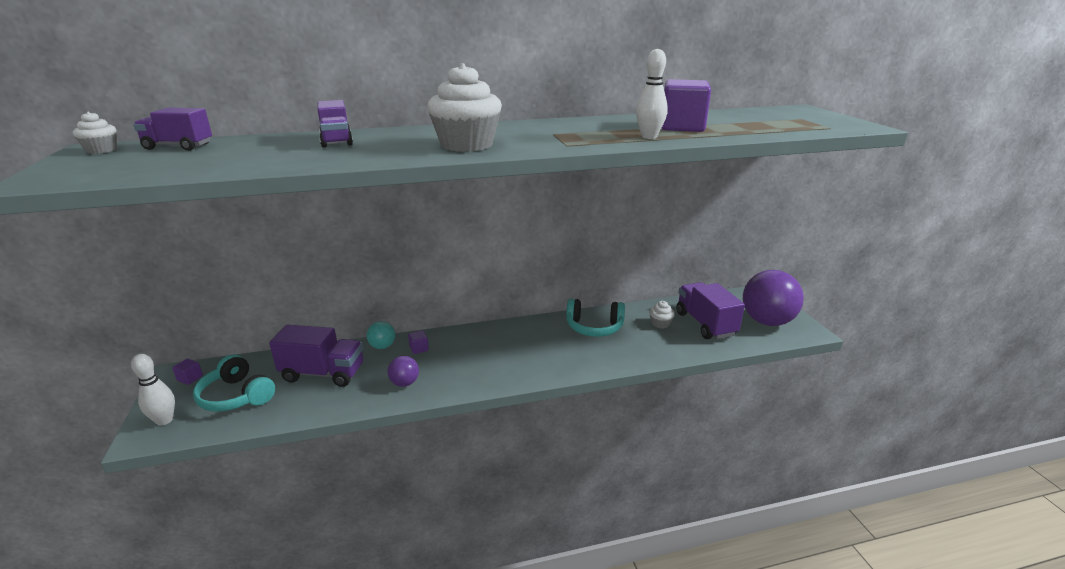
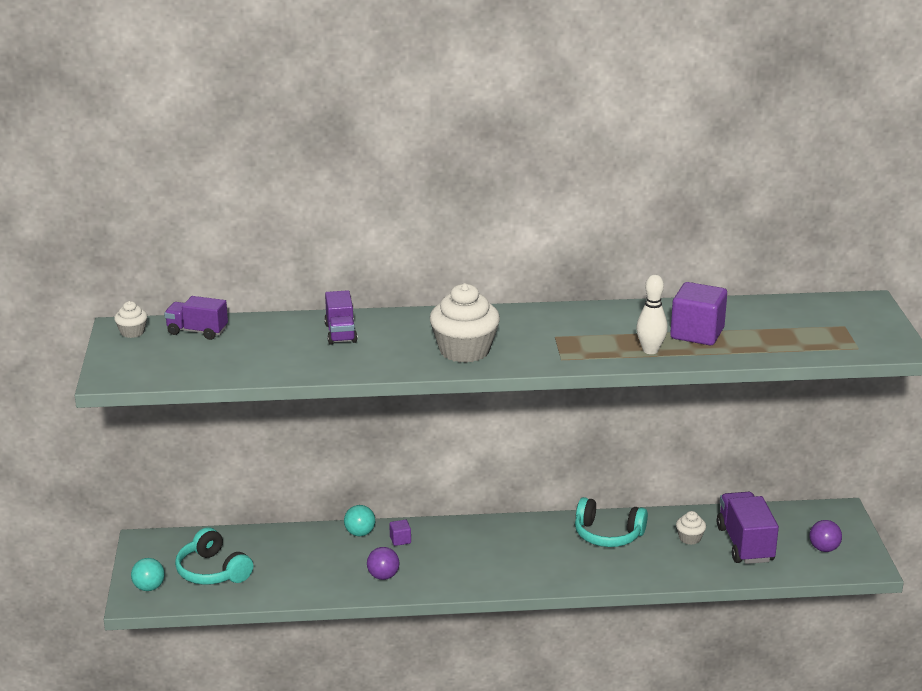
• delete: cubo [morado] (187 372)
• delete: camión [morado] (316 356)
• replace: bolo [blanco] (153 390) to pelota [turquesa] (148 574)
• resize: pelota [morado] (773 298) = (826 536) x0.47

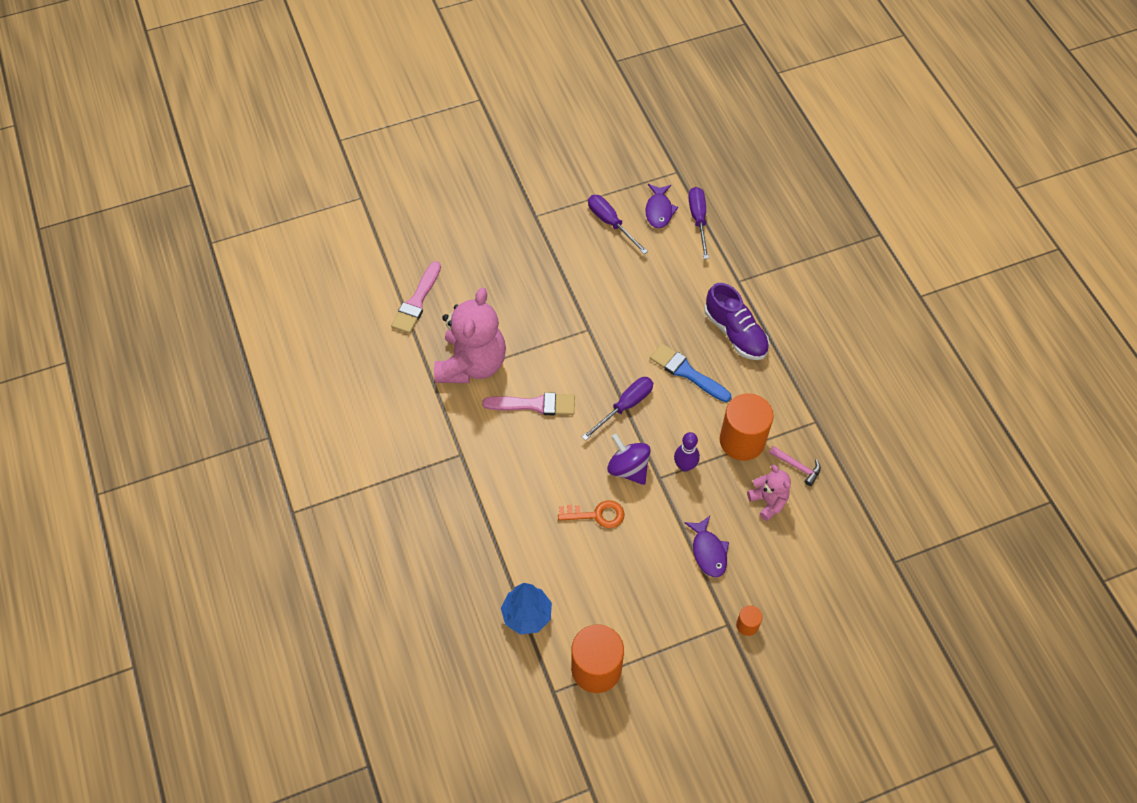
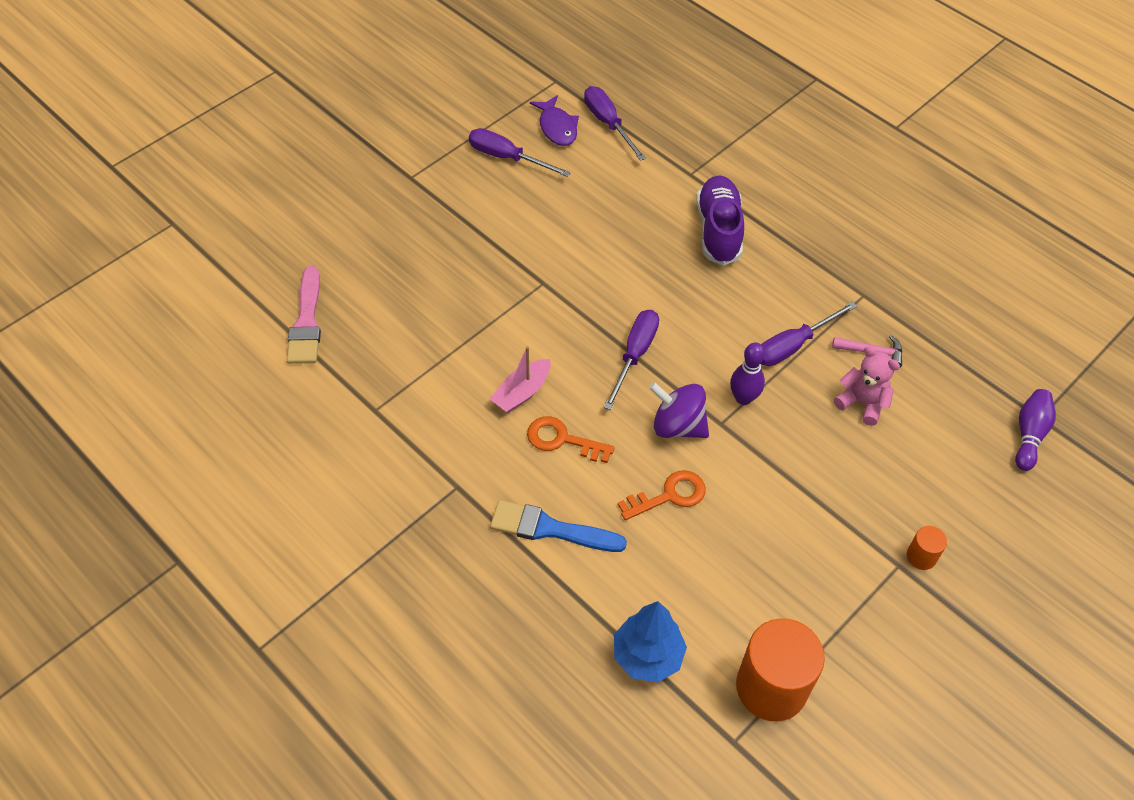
• delete: osito [rosa] (470 335)
• delete: pez [morado] (706 546)
• insert: llave [naranja] (571 439)
• insert: bolo [morado] (1035 430)
• move: pincel [azul] (690 372) to (558 526)
• replace: pincel [rosa] (528 404) to barco [rosa] (520 379)
• replace: cilindro [naranja] (747 427) to destornillador [morado] (809 334)
• rotate: zapato [morado] (736 321) = (720 220) 120 degrees counterclockwise

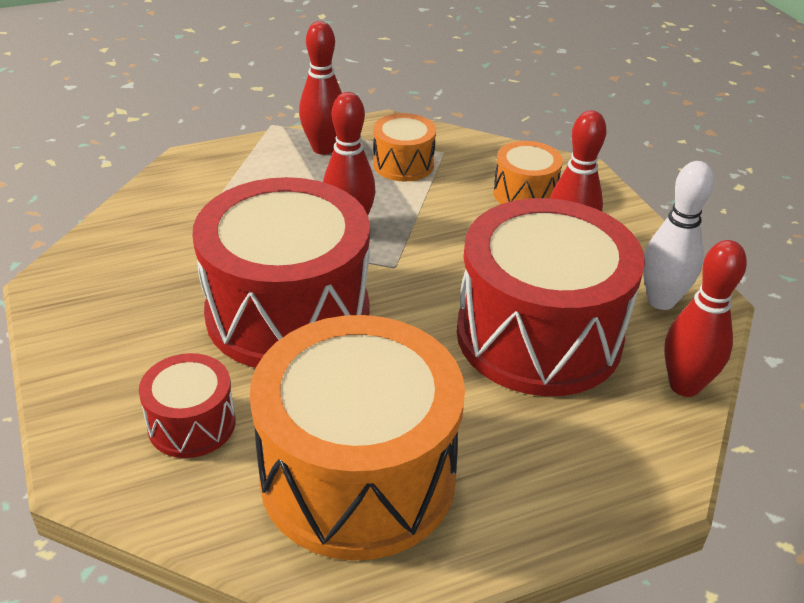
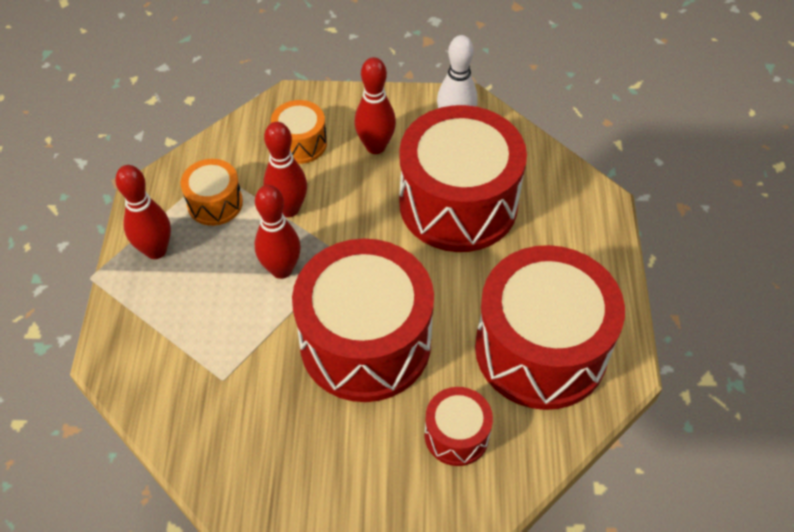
• move: bolo [rojo] (705 318) to (285 169)
• recolor: tambor [naranja] (357 438) to tambor [rojo] (550 327)

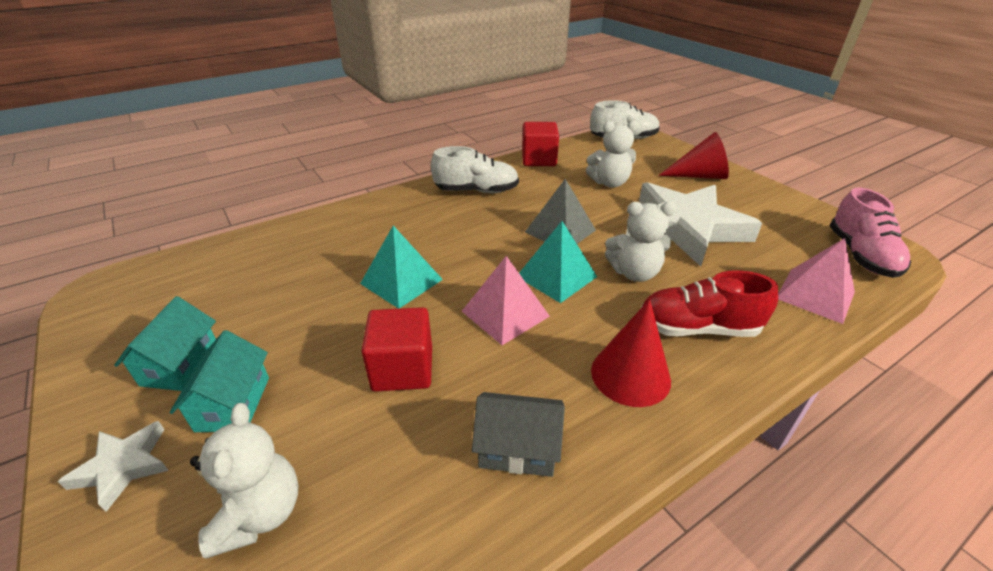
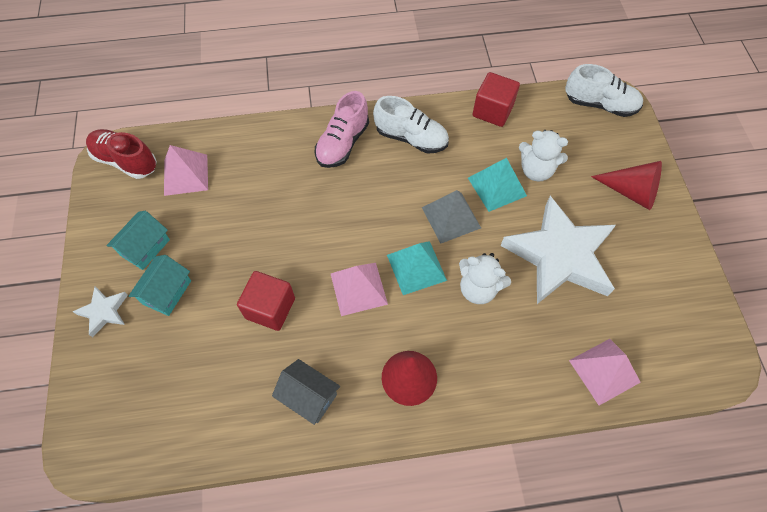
• delete: osito [blanco] (244 481)
• insert: pirámide [rosa] (186 170)
• move: pirámide [turquesa] (401 267) to (497 185)
• move: zapato [rojo] (709 303) to (121 154)
• move: zapato [rosa] (870 233) to (342 129)

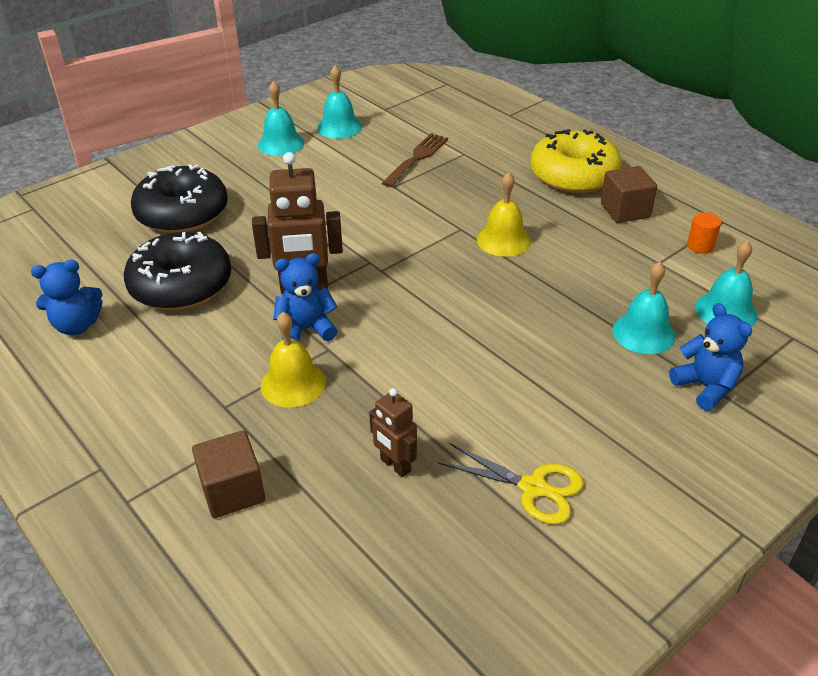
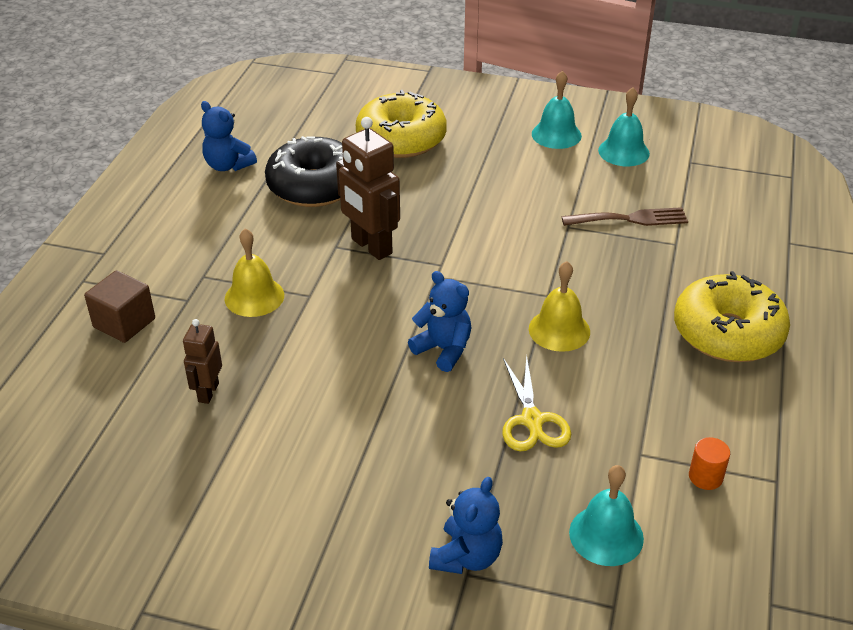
• delete: cubo [marrón] (629 194)
• delete: campana [turquesa] (643 308)
• move: osito [azul] (305 297) to (440 321)
• move: tijeras [amarillo] (511 484) to (536 403)
• recolor: rosquilla [negro] (179 198) to rosquilla [amarillo] (401 124)

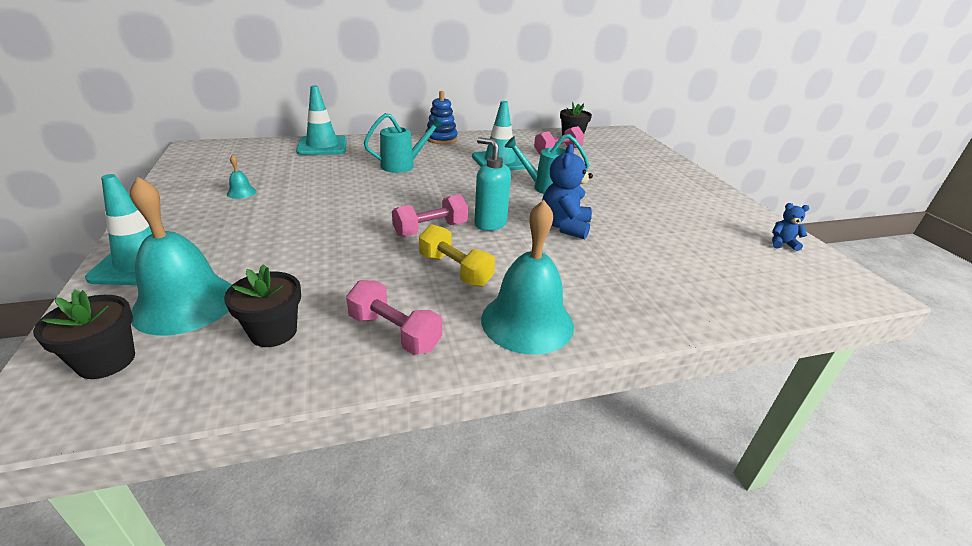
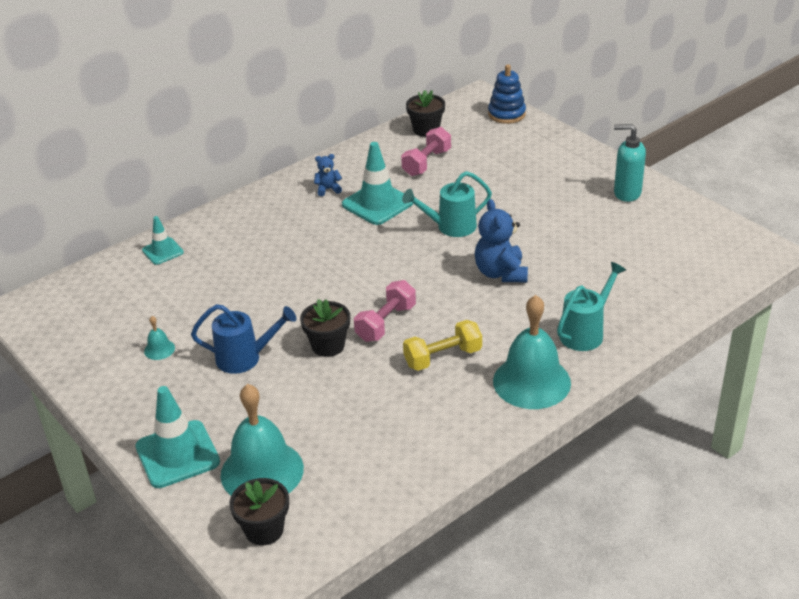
• delete: mancuerna [rosa] (394 317)
• insert: regadera [azul] (243 339)
• move: maceta [negro] (262 305) to (325 328)
• move: regadera [turquesa] (403 143) to (591 306)
• move: juguete apilable [azul] (442 117) to (507 94)
• move: dispensador de jabón [turquesa] (492 184) to (630 163)
• move: osito [azul] (790 227) to (328 175)
• rotate: mancuerna [amarillo] (457 255) = (442 345) 45 degrees counterclockwise
• resize: cono de tráfico [turquesa] (321 120) = (163 240) x0.57

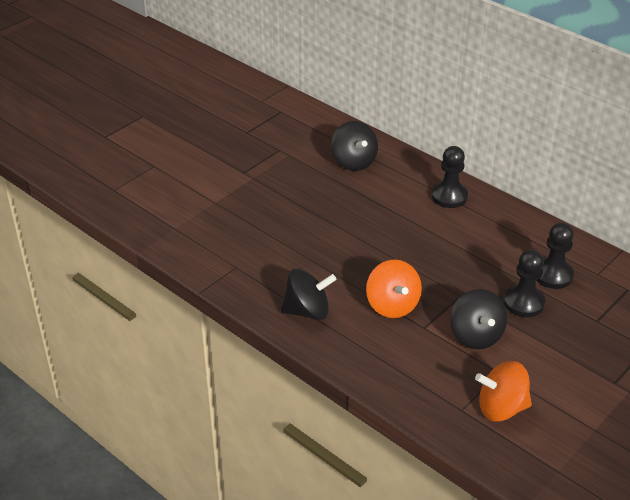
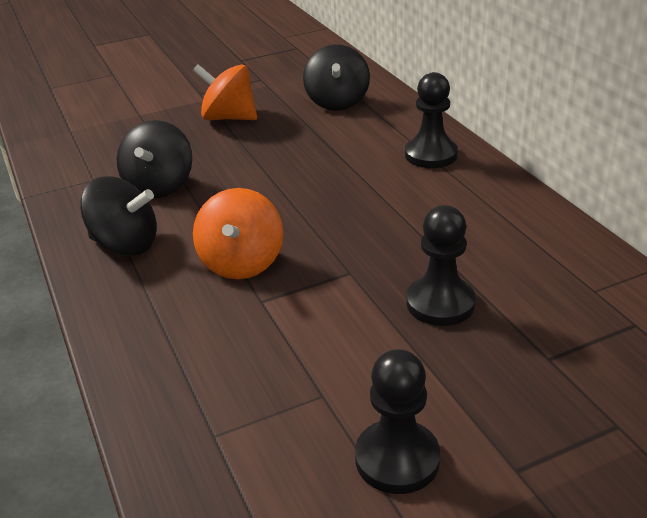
• move: peonza [negro] (478 319) to (154 159)
• move: peonza [naranja] (503 391) to (225 92)
• move: peón [negro] (555 256) to (397 421)

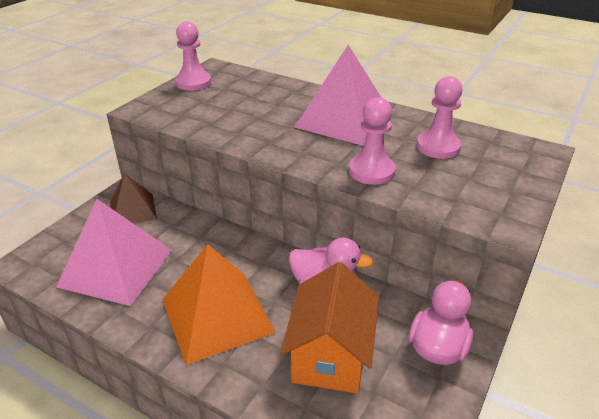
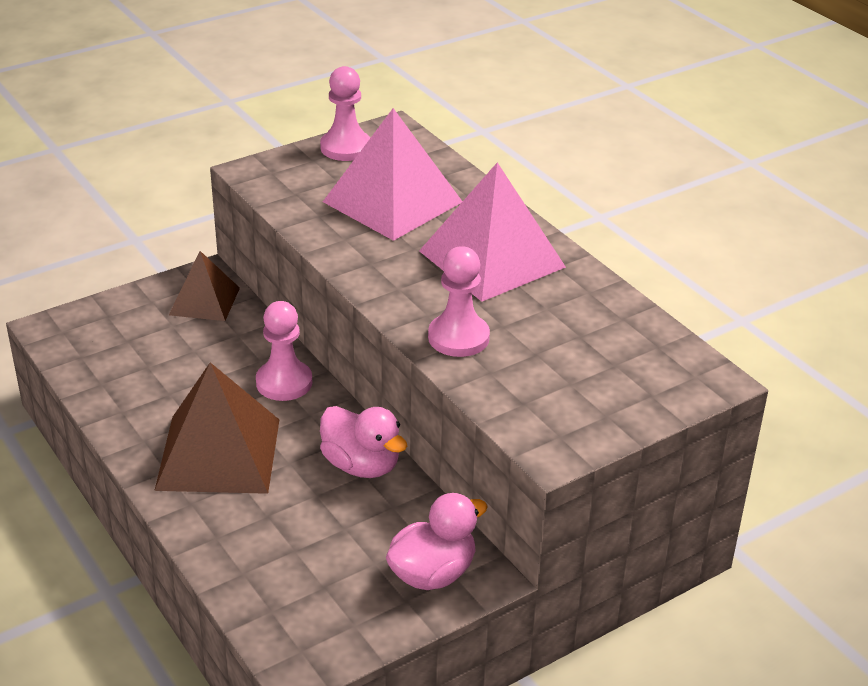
• delete: casa [naranja] (329 328)
• move: pirámide [rosa] (114 252) to (393 174)
• move: peón [rosa] (439 117) to (284 351)
• recolor: pirámide [naranja] (219 304) to pirámide [marrón] (216 428)

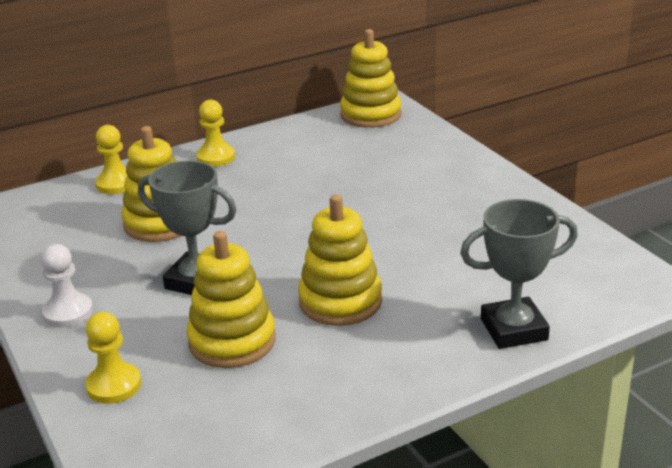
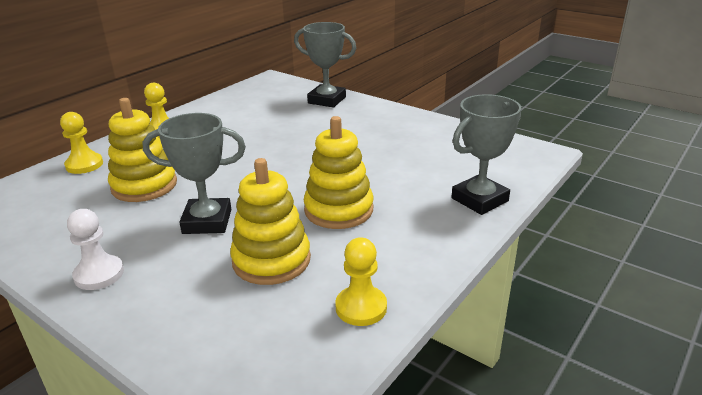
• delete: juguete apilable [amarillo] (371 78)
• insert: trofeo [gris] (325 64)
• move: peón [amarillo] (113 358) to (361 281)

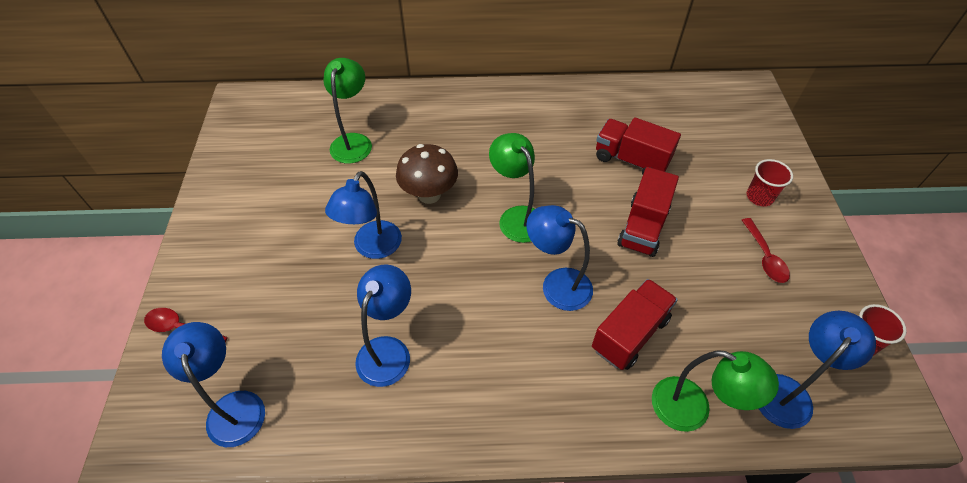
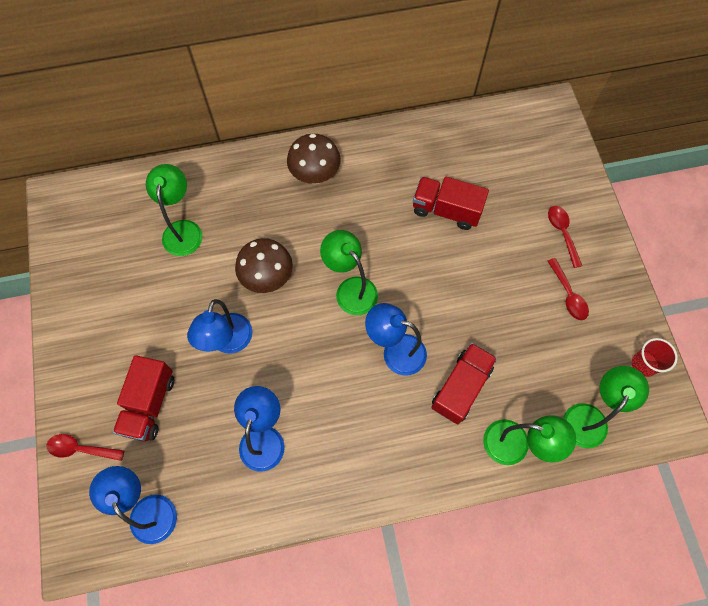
• insert: seta [marrón] (314 159)
• move: camión [rojo] (648 212) to (143 398)
• replace: vaso [rojo] (770 182) to cuchara [rojo] (565 237)
• recolor: lámpara [azul] (817 370) to lámpara [verde] (606 407)

